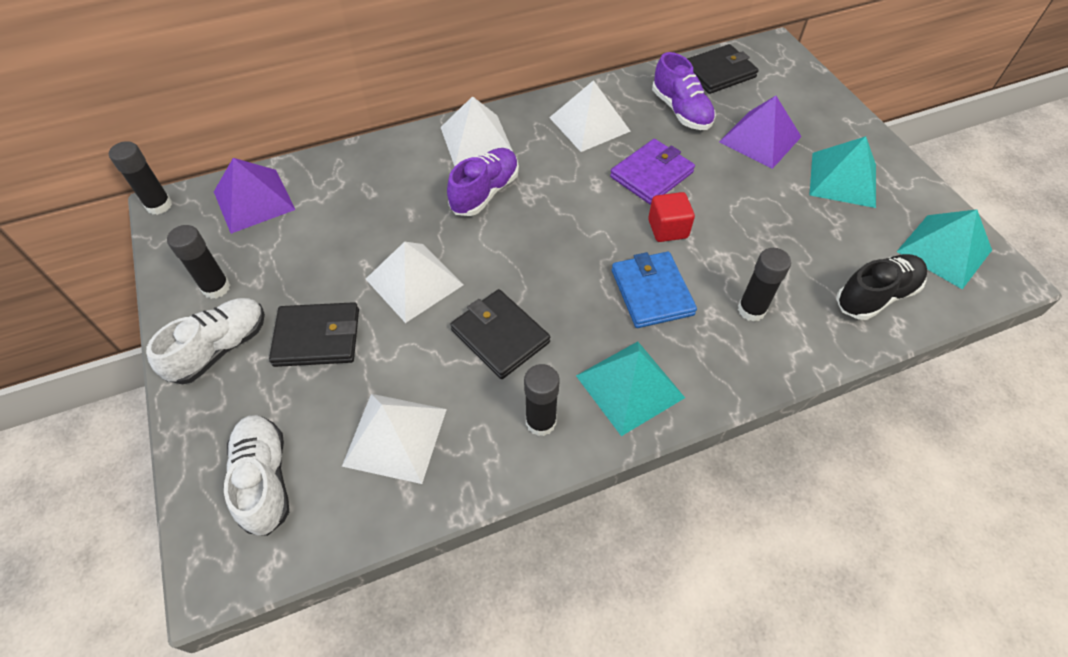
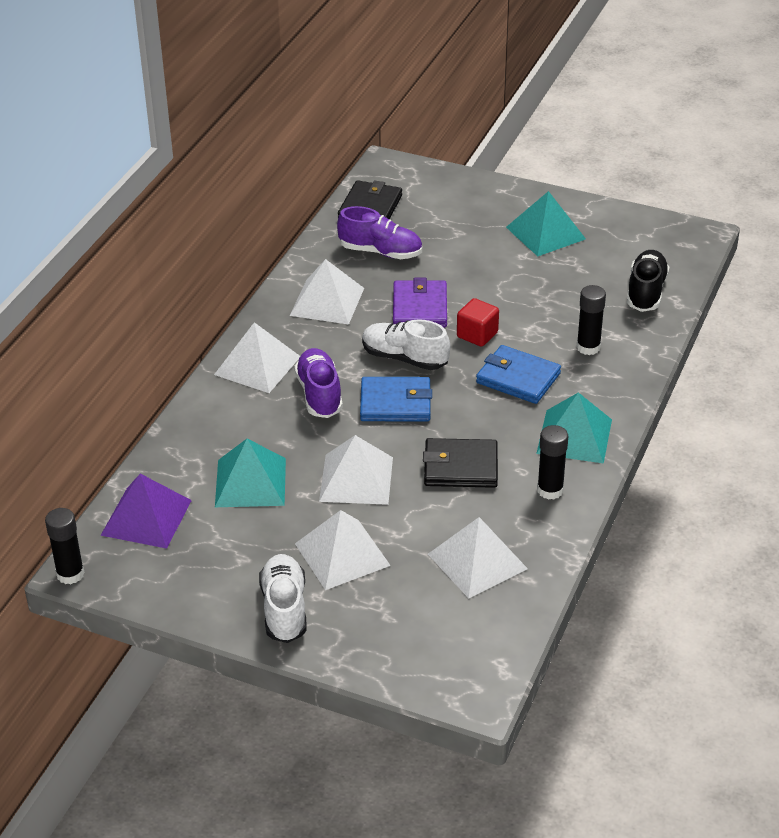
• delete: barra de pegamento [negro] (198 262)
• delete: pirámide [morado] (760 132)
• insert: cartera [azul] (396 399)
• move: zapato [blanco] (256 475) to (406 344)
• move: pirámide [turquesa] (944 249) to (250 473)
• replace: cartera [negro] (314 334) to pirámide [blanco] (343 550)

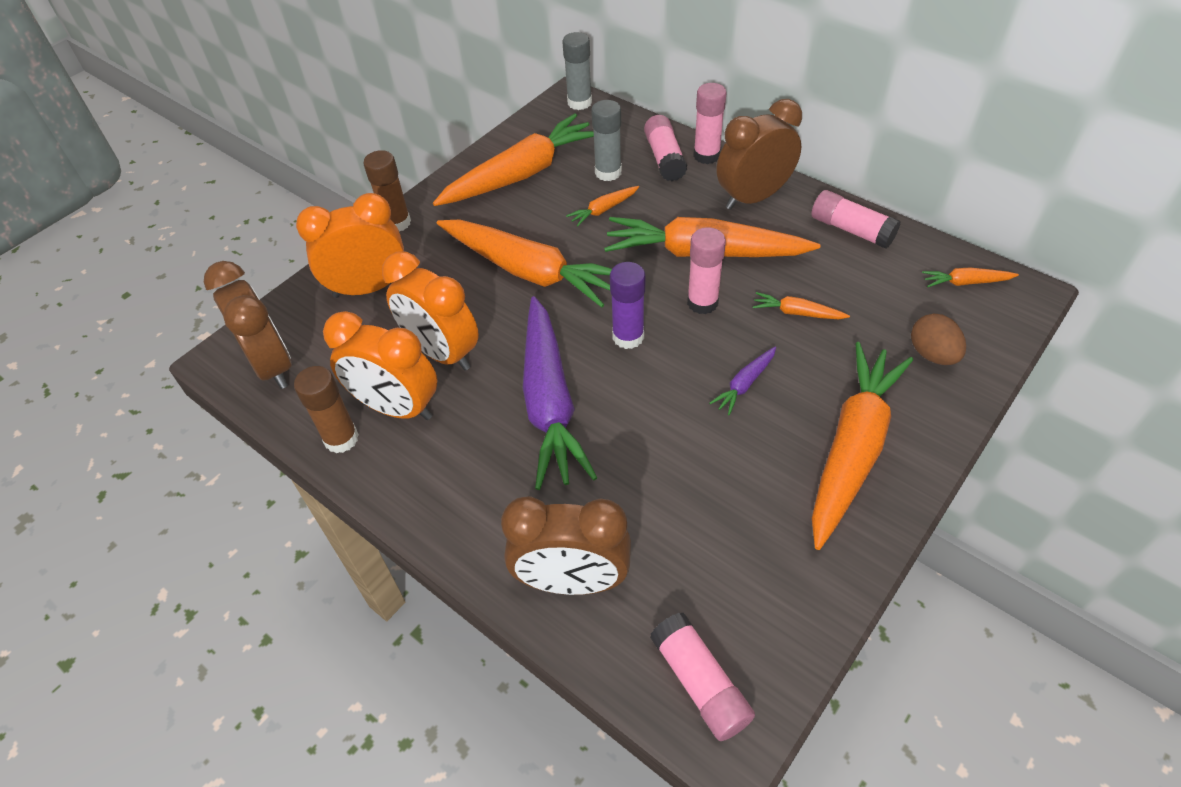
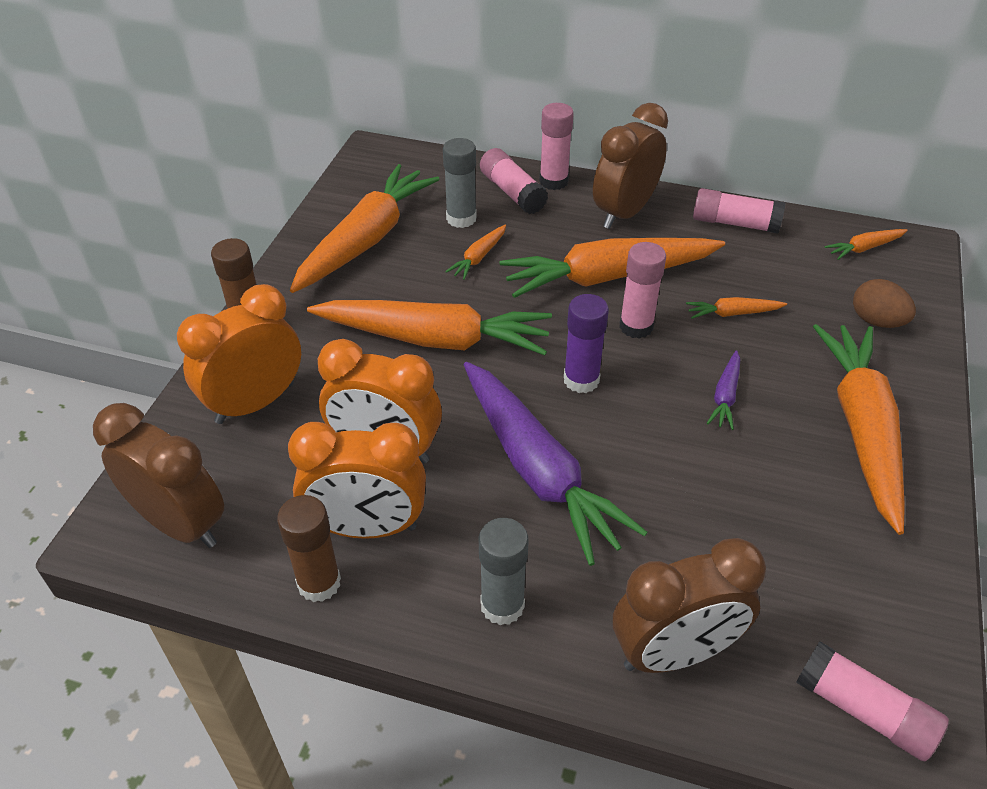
• move: barra de pegamento [gris] (577 71) to (504 571)

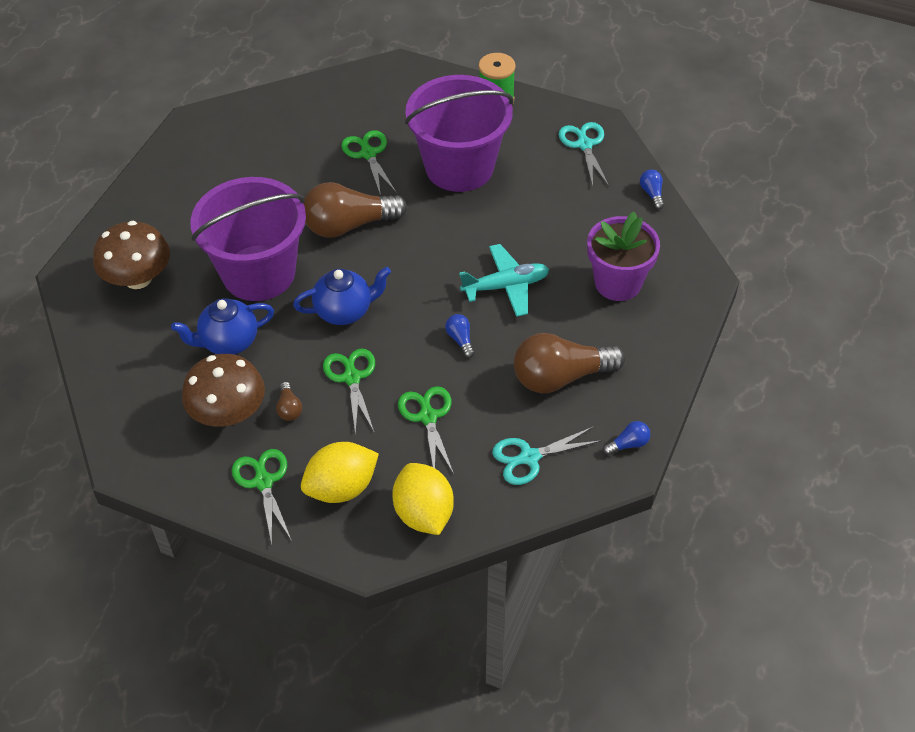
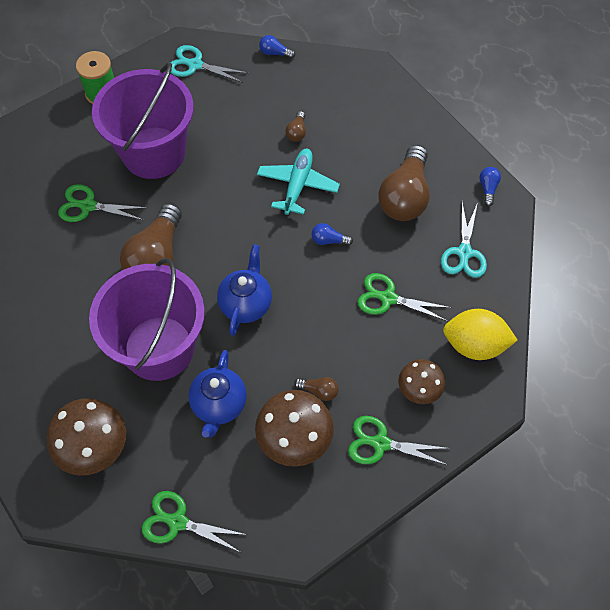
• delete: maceta [morado] (623 256)
• insert: bombilla [marrón] (295 126)
• move: tijeras [verde] (349 391) to (194 522)
• replace: limón [amarillo] (340 472) to seta [marrón] (421 381)

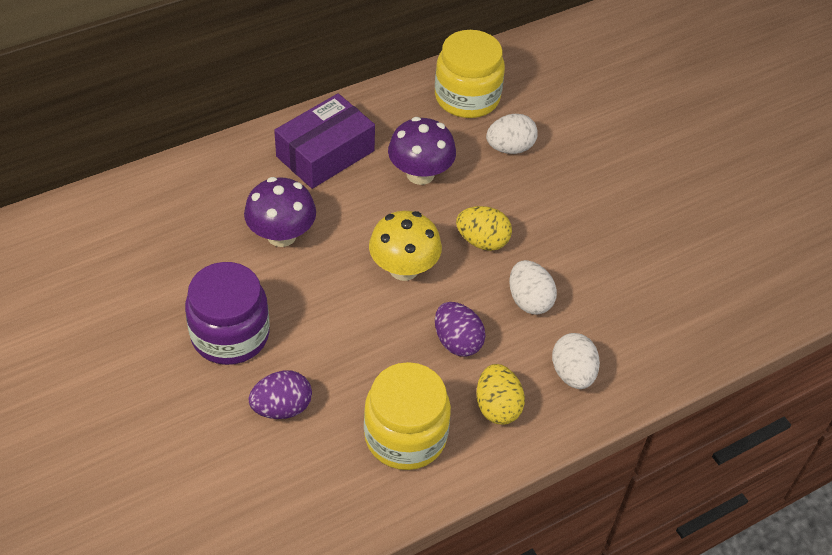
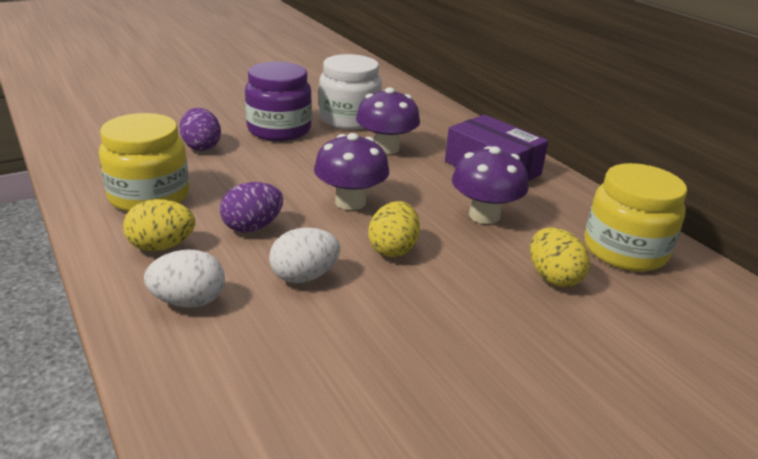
• insert: tarro [blanco] (350 92)
• recolor: seta [amarillo] (405 246) to seta [morado] (351 171)
• recolor: huevo [blanco] (512 134) to huevo [amarillo] (560 257)

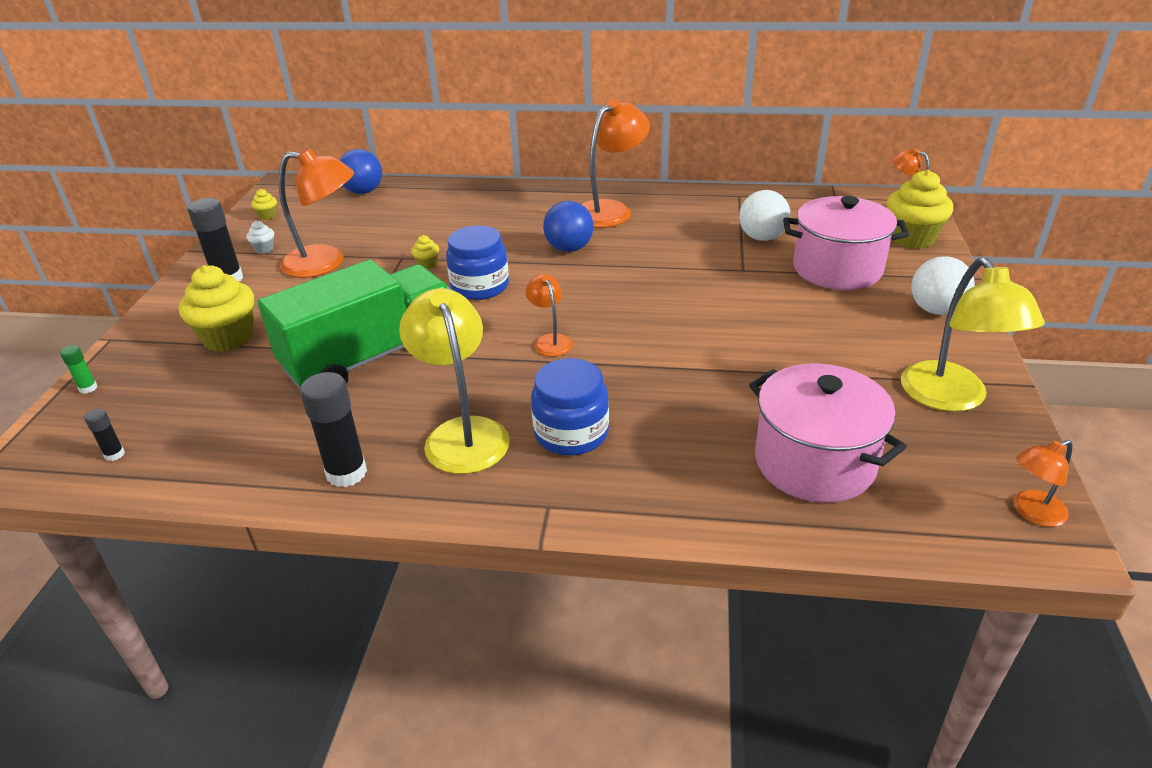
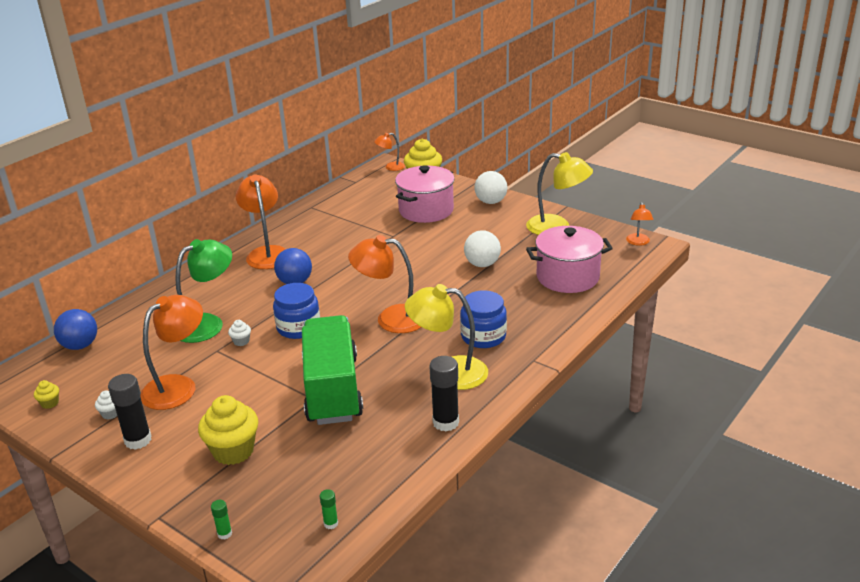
• insert: lámpara [verde] (203 291)
• move: pelota [blanco] (764 215) to (482 248)
• recolor: barra de pegamento [negro] (104 435) to barra de pegamento [verde] (329 509)
• recolor: magdalena [amarillo] (425 252) to magdalena [blanco] (239 333)
• resize: lámpara [naranja] (549 315) = (384 284) x1.91

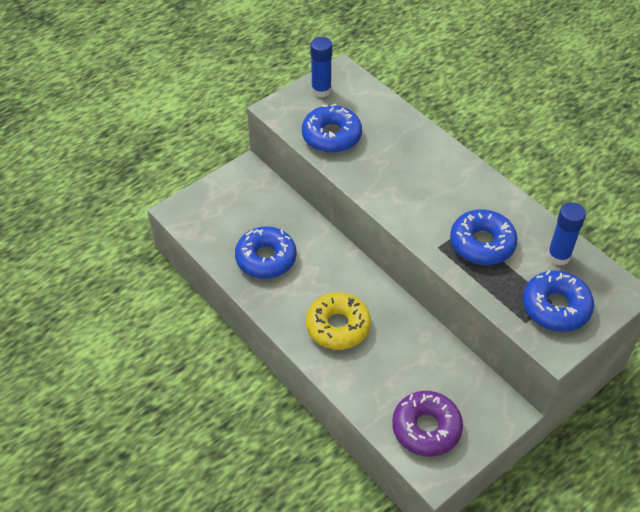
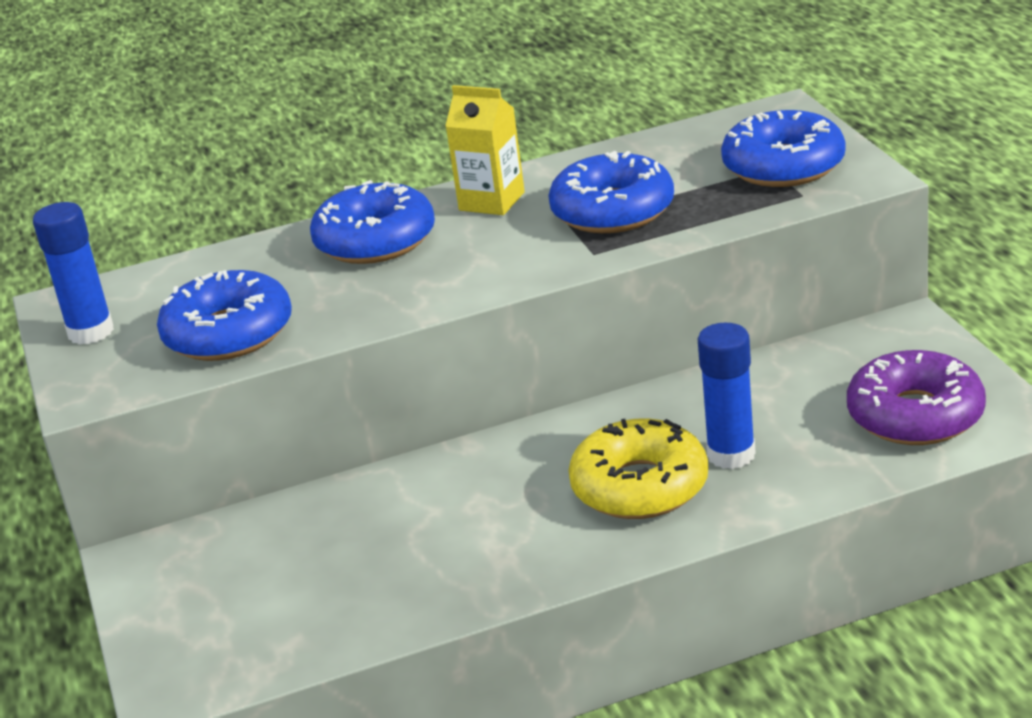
• insert: cartón de leche [amarillo] (485 150)
• move: rosquilla [azul] (266 252) to (372 222)
• move: barra de pegamento [azul] (566 234) to (727 396)

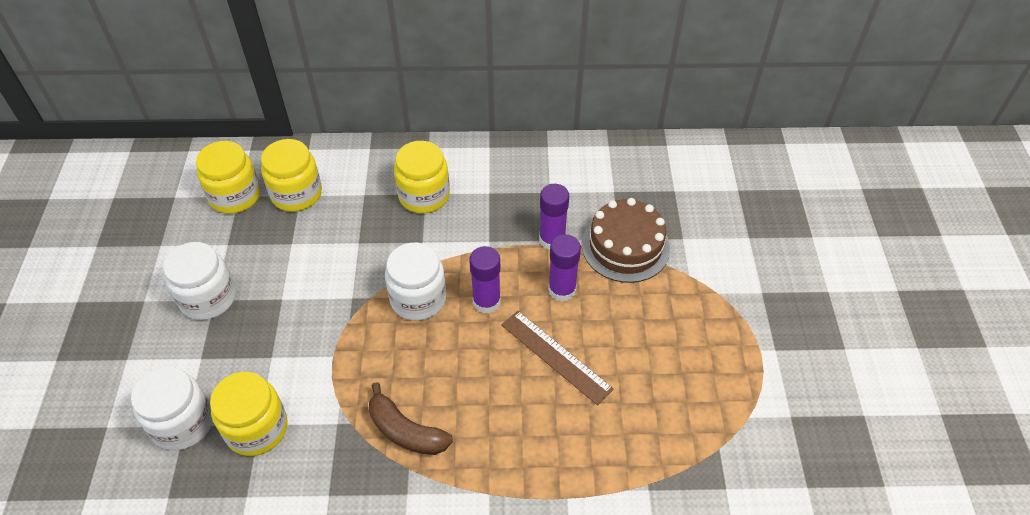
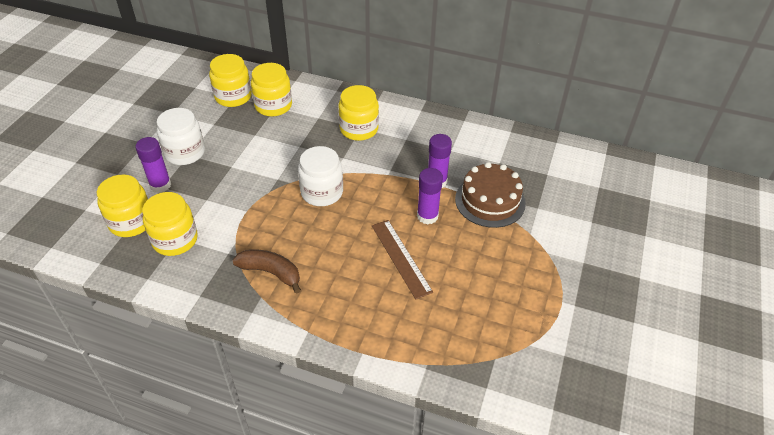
• move: barra de pegamento [morado] (485 280) to (153 165)
• recolor: tarro [blanco] (172 408) to tarro [amarillo] (122 206)
• rotate: plátano [marrón] (411 418) = (266 271) 150 degrees clockwise

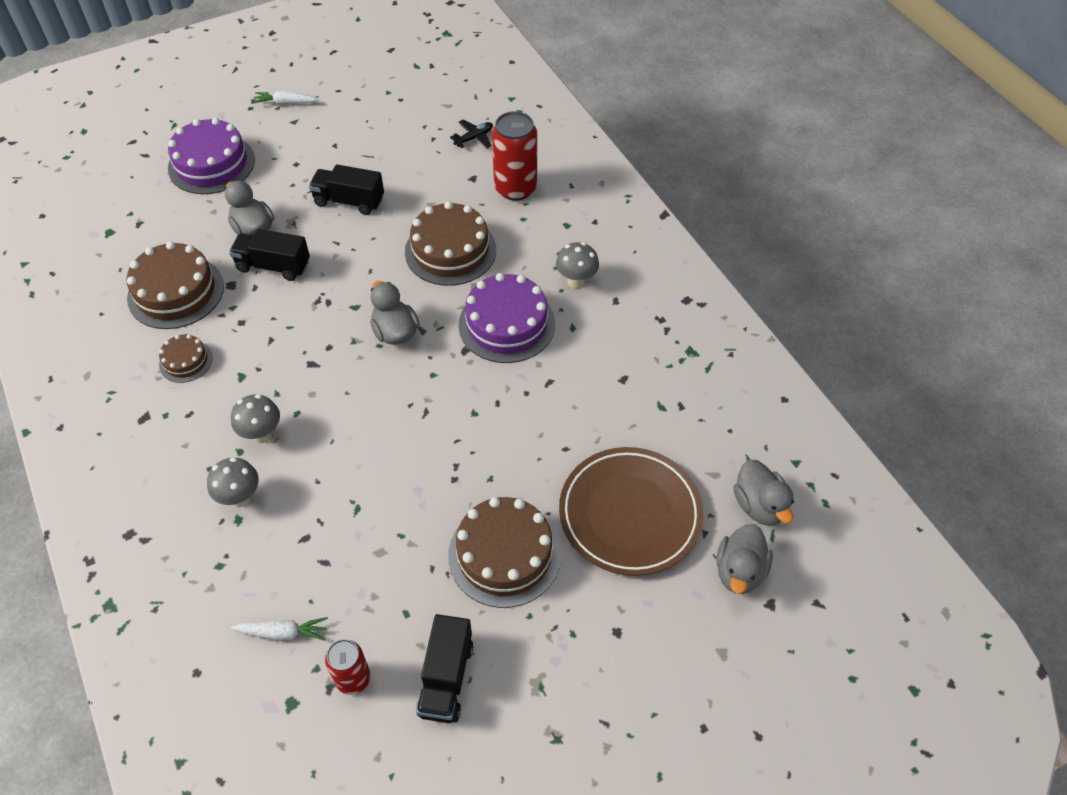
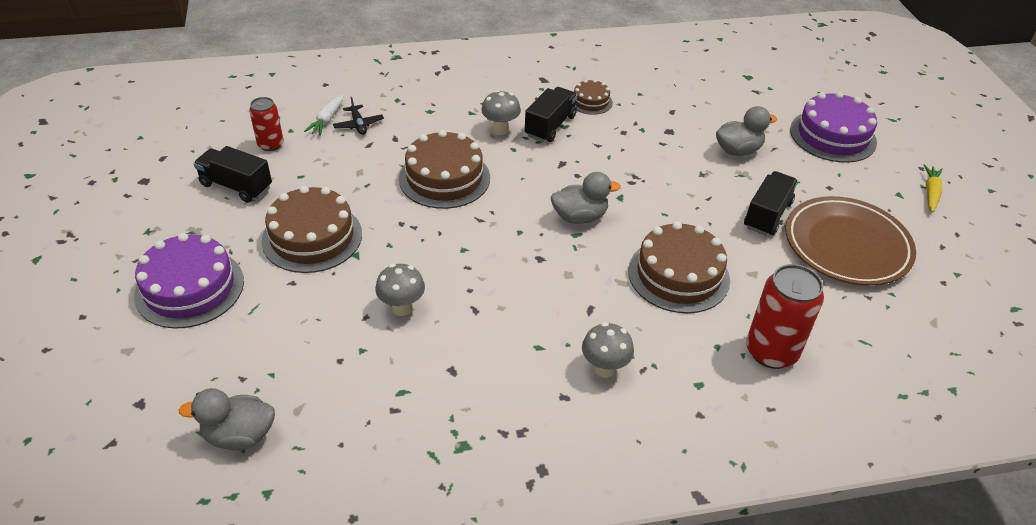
• delete: pato [gris] (744 559)
• move: tarta [marrón] (175 285) to (444 169)
• move: seta [gris] (233 482) to (400 290)
• move: camión [negro] (269 255) to (551 114)
• move: avión [negro] (471 134) to (358 116)
• move: tarta [morado] (507 318) to (189 281)
• move: plato [marrón] (631 511) to (850 241)
• recolor: zanahoria [blanco] (285 98) to zanahoria [amarillo] (933 188)

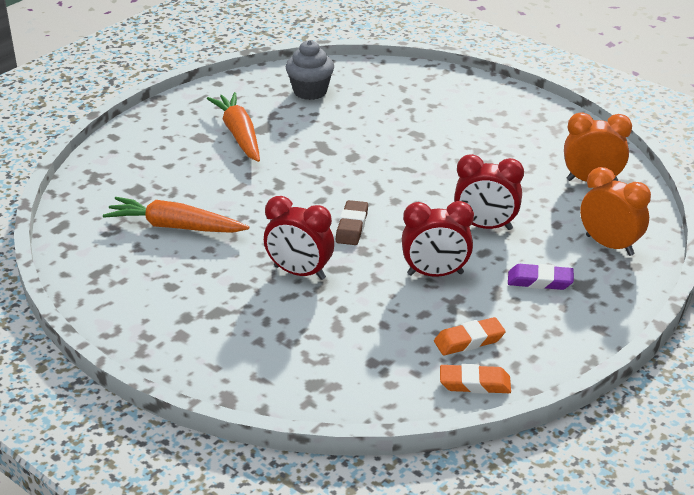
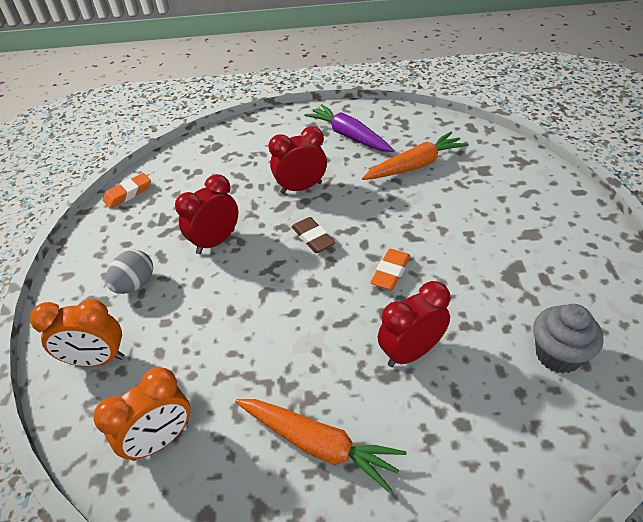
• insert: zanahoria [morado] (349 128)
• move: zanahoria [naranja] (233 127) to (320 446)
• move: goma de borrar [naranja] (470 336) to (390 269)
• move: despertador [rojo] (489 192) to (414 324)
• replace: goma de borrar [morado] (541 277) to huevo [gris] (129 272)

